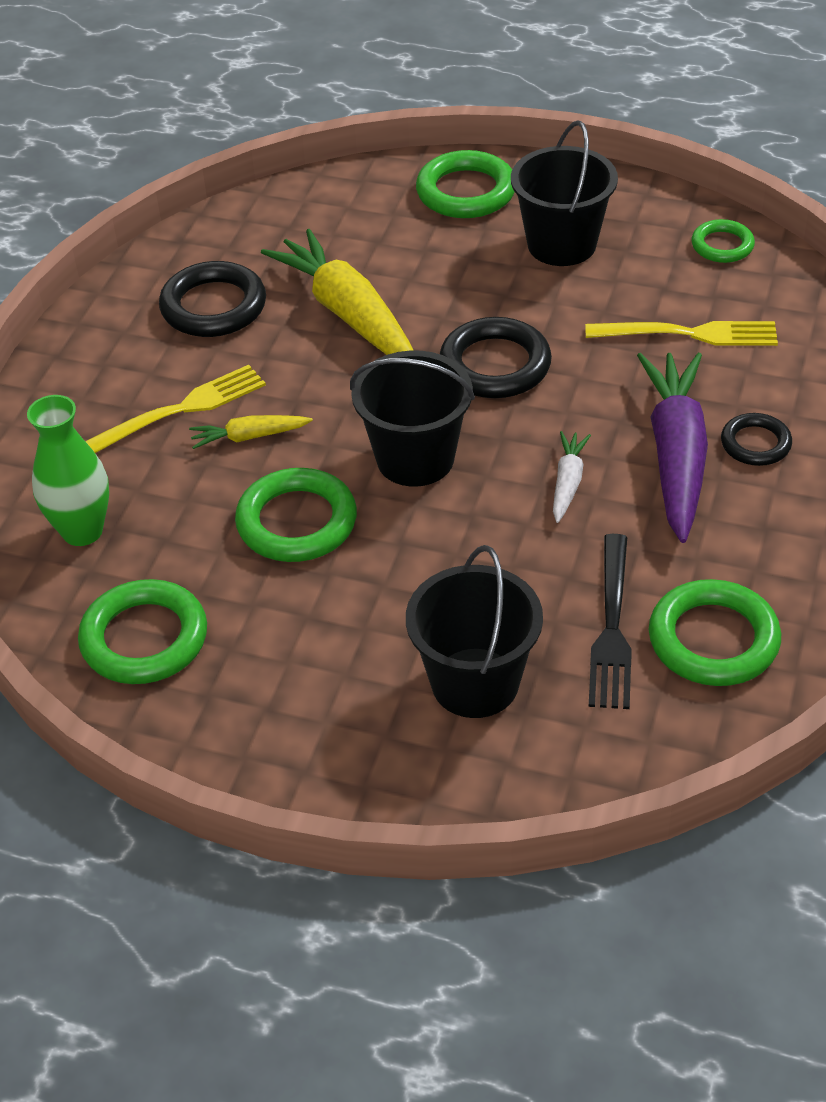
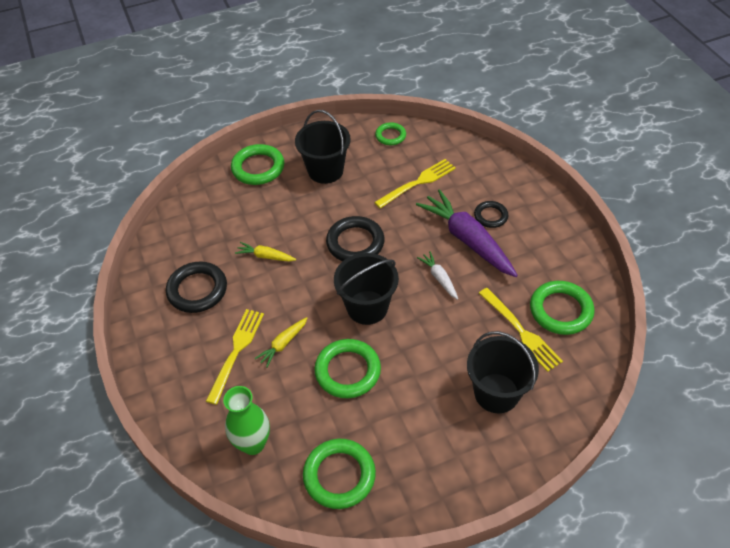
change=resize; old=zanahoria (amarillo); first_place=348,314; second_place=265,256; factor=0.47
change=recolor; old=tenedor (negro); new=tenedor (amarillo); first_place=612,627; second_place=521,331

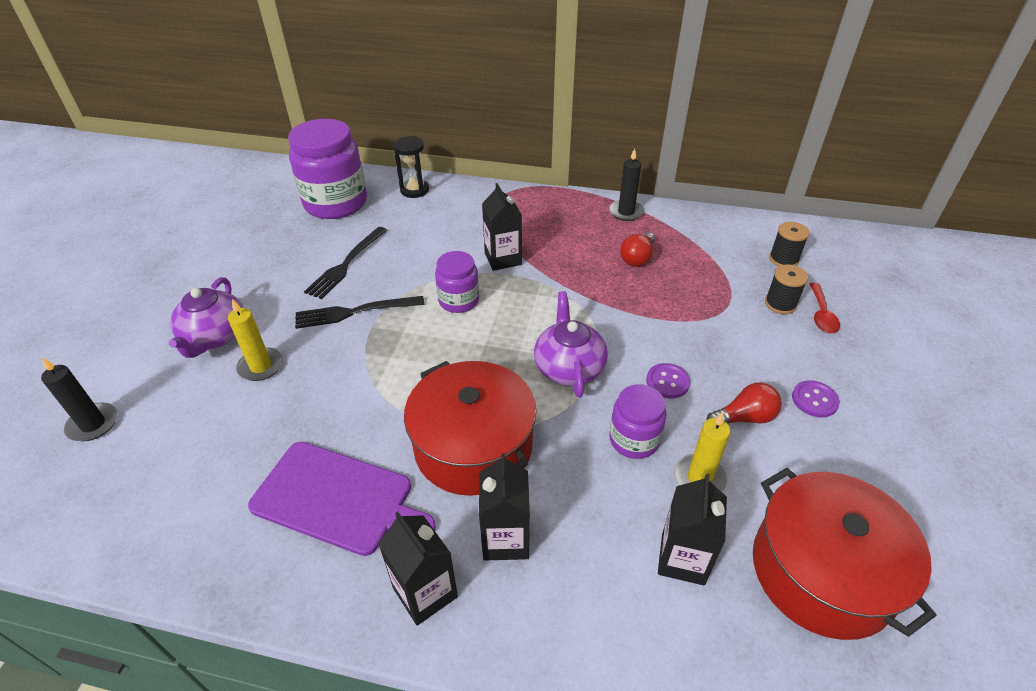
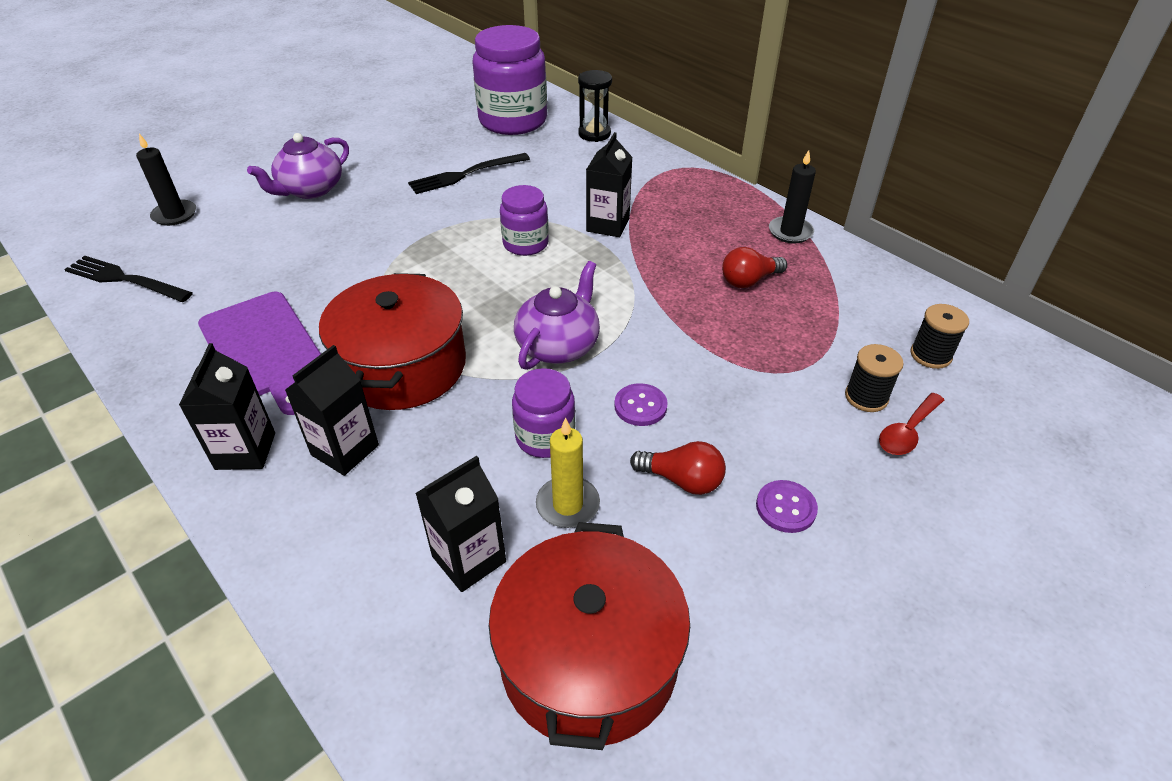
change=move; old=tenedor (negro); first_place=354,312; second_place=124,279
change=delete; old=vela (amarillo); first_place=261,366

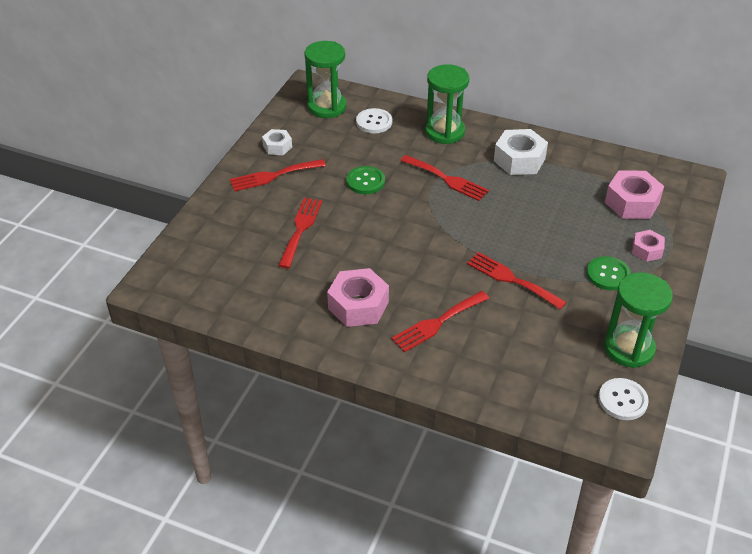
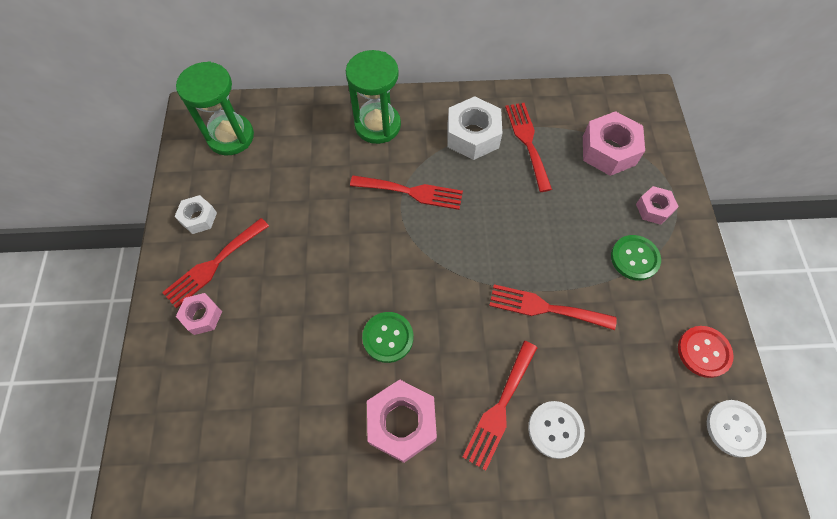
change=insert; new=tuerca (rosa); second_place=202,316
change=move; old=botón (verde); first_place=365,181; second_place=388,337
change=move; old=tenedor (rojo); first_place=300,229; second_place=527,142
change=move; old=botón (blanco); first_place=374,122; second_place=555,429
change=replace; old=reloj de arena (verde); new=botón (rojo); first_place=628,348; second_place=703,352

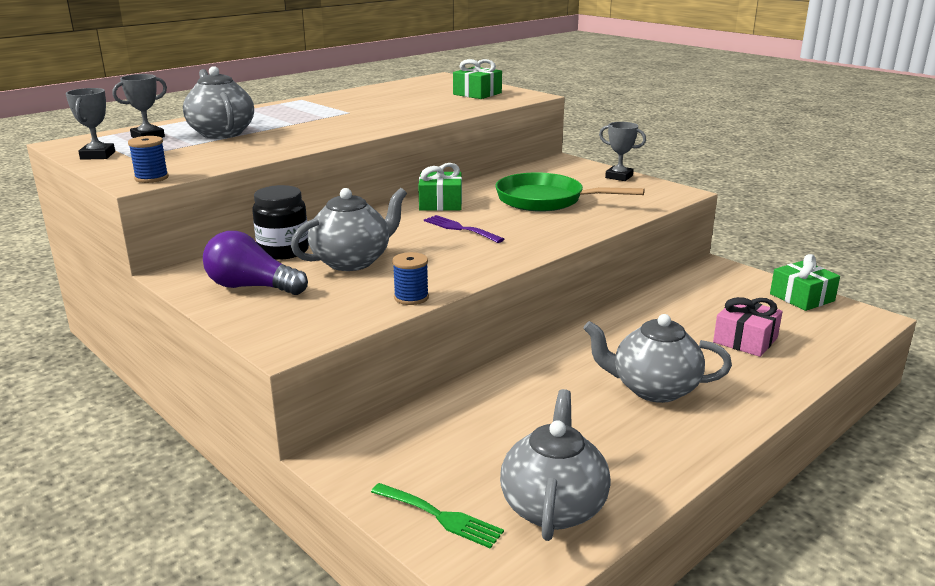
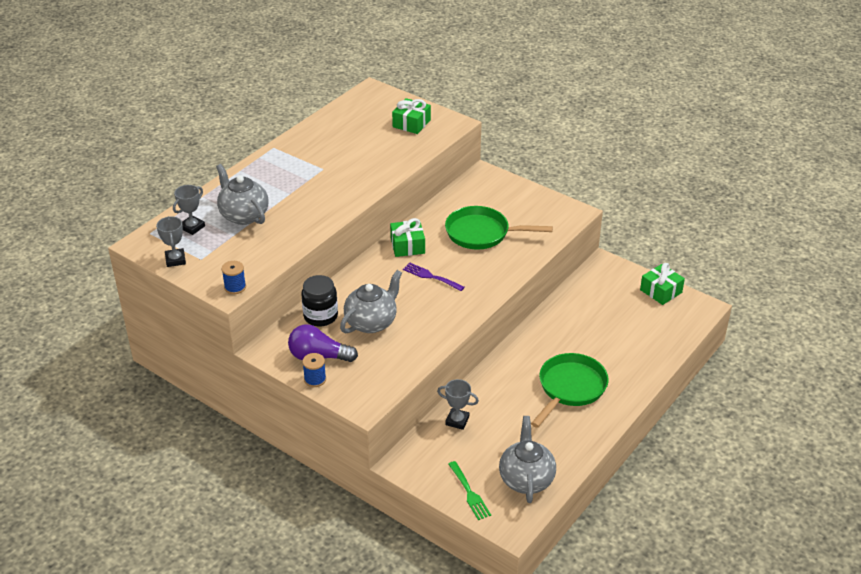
change=move; old=carrete (azul); first_place=411,297; second_place=315,379
change=move; old=trofeo (gris); first_place=619,177; second_place=457,421
change=rotate; old=tenedor (verde); first_place=440,516; second_place=469,493; degrees=45
change=replace; old=tetera (gris); new=sartén (verde); first_place=653,389; second_place=570,388
change=delete; old=regalo (rosa); first_place=745,340

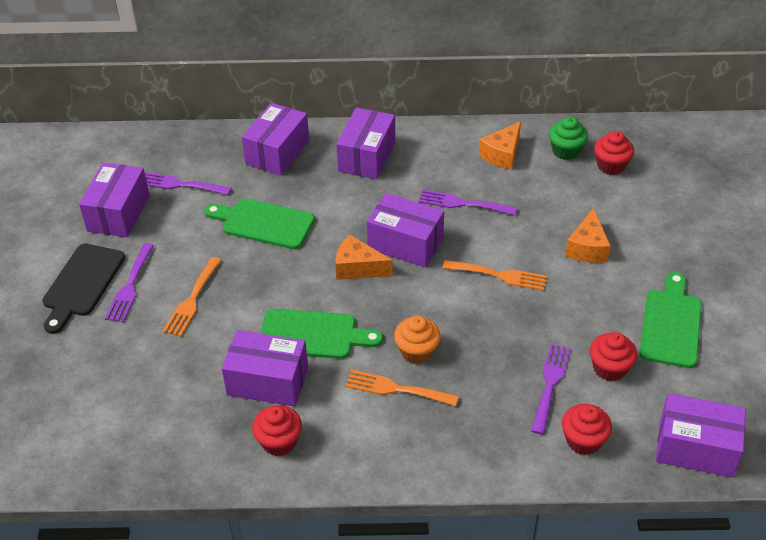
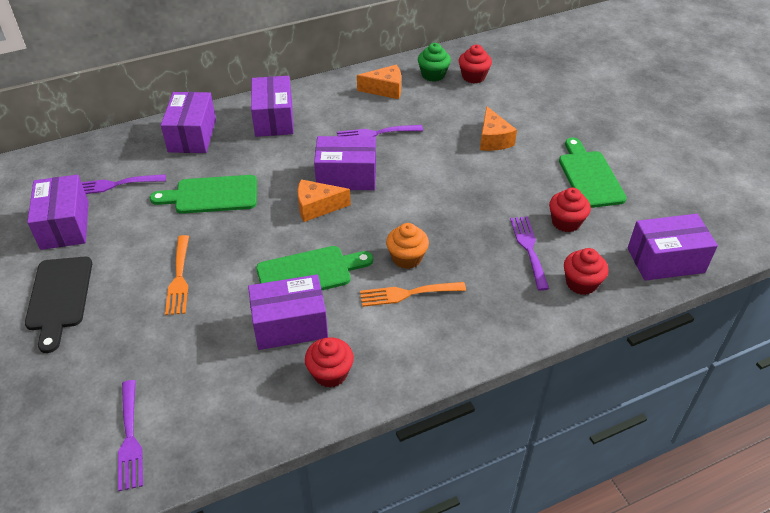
change=move; old=tenedor (morado); first_place=130,286; second_place=130,438
change=rotate; old=queso (naranja); first_place=502,154; second_place=385,89; degrees=-105
change=delete; old=tenedor (naranja); first_place=499,275

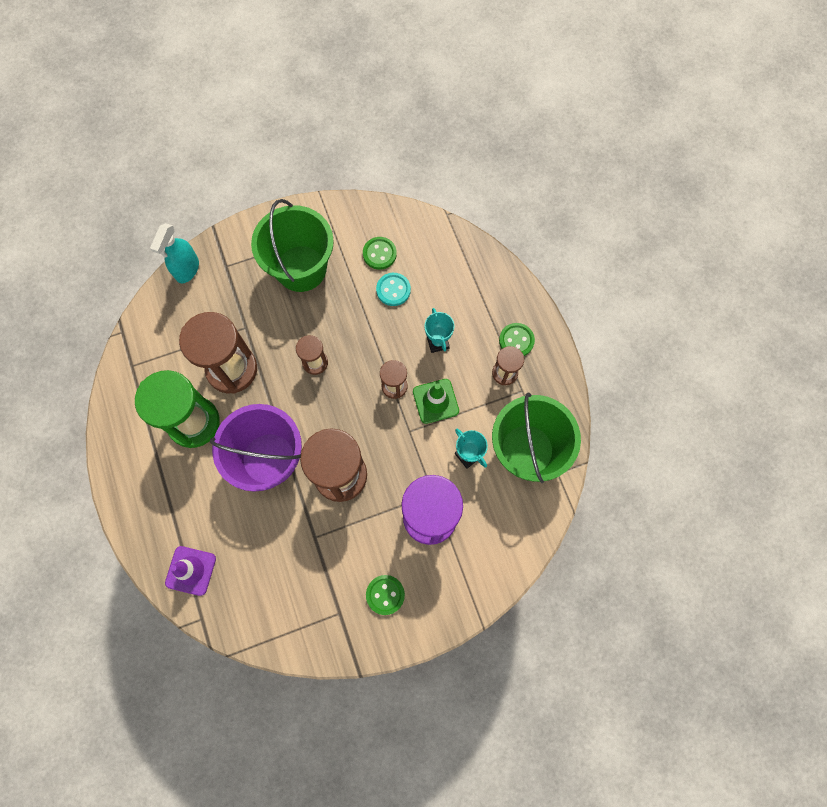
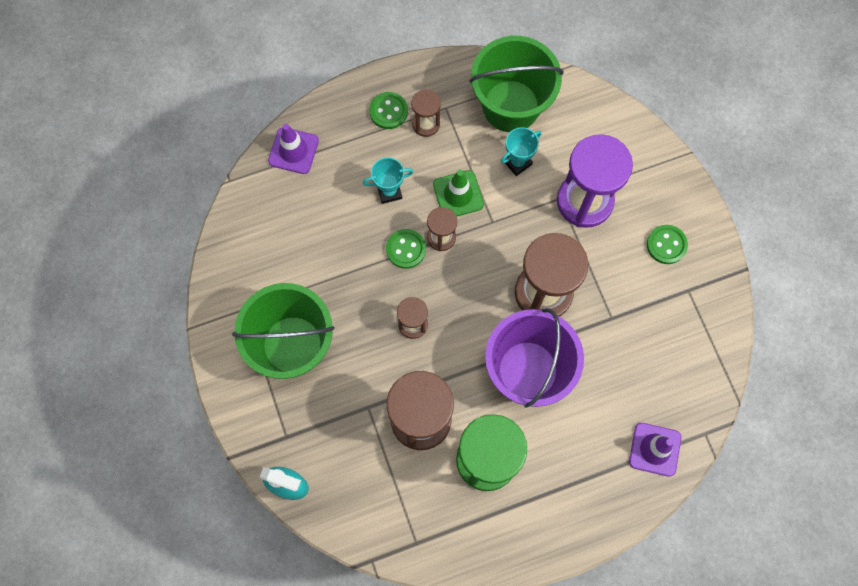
change=insert; new=cono de tráfico (morado); second_place=293,151
change=move; old=botón (verde); first_place=379,254; second_place=406,249
change=delete; old=botón (turquesa); first_place=393,290

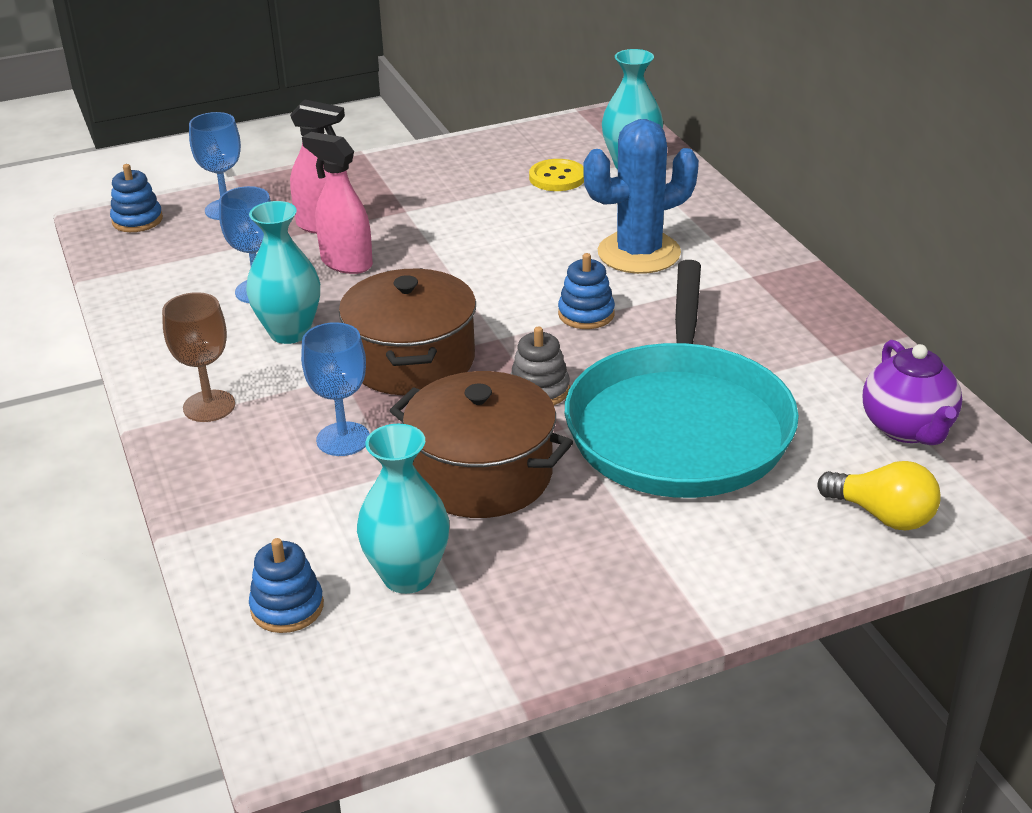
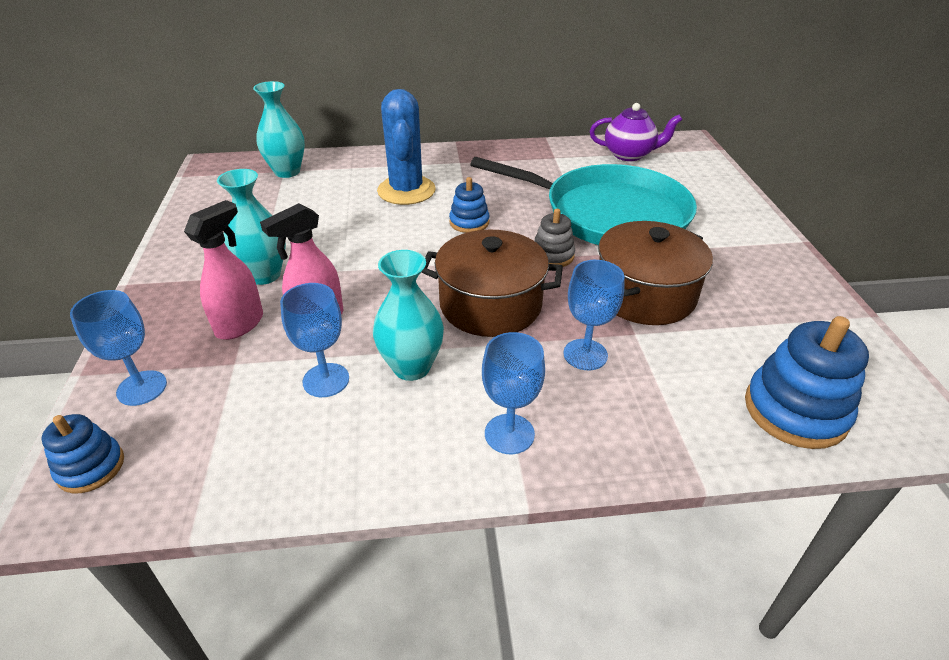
change=move; old=florero (turquesa); first_place=407,576; second_place=264,275
change=recolor; old=copa (marrón); new=copa (azul); first_place=209,406; second_place=509,434
change=resize; old=juguete apilable (azul); first_place=287,607; second_place=795,410; factor=1.71
change=delete; old=botón (amarillo); first_place=557,177
change=delete; old=bombilla (amarillo); first_place=883,515

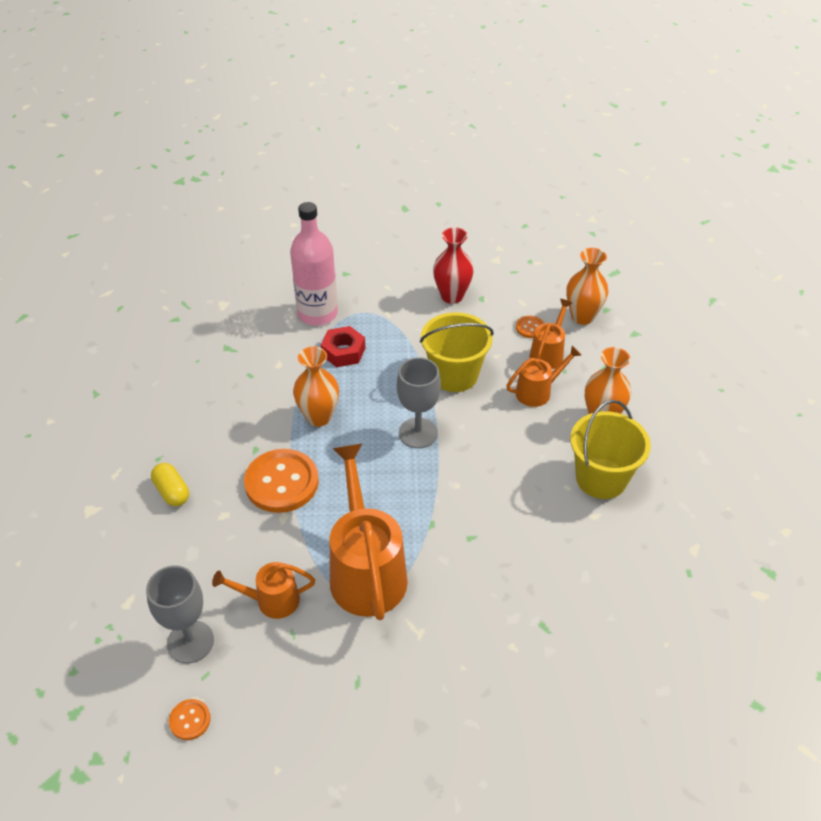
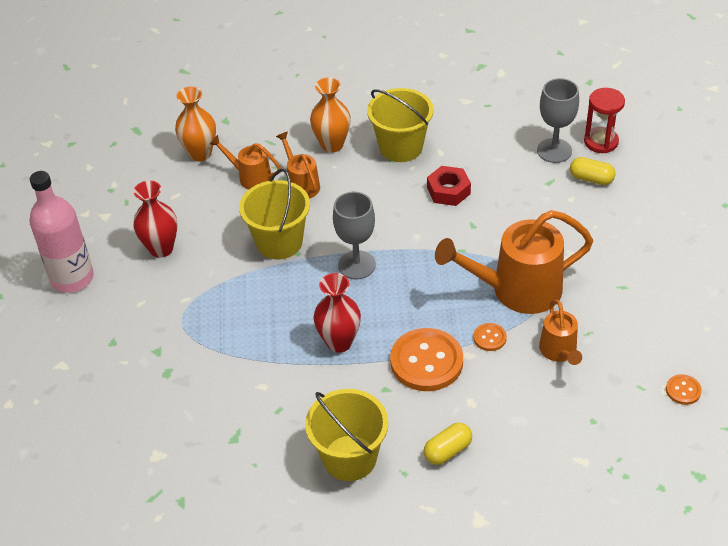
change=move; old=botella (rosa); first_place=317,314; second_place=72,278
change=insert; new=balde (amarillo); second_place=349,458
change=recolor; old=florero (naranja); new=florero (rojo); first_place=319,417; second_place=339,342
change=move; old=tuerca (rojo); first_place=343,352; second_place=448,191
change=move; old=botón (naranja); first_place=530,328; second_place=489,338
change=move; old=copa (gris); first_place=190,642; second_place=554,150
change=insert; new=cápsula (amarillo); second_place=591,179
change=insert; new=reloj de arena (rojo); second_place=601,142

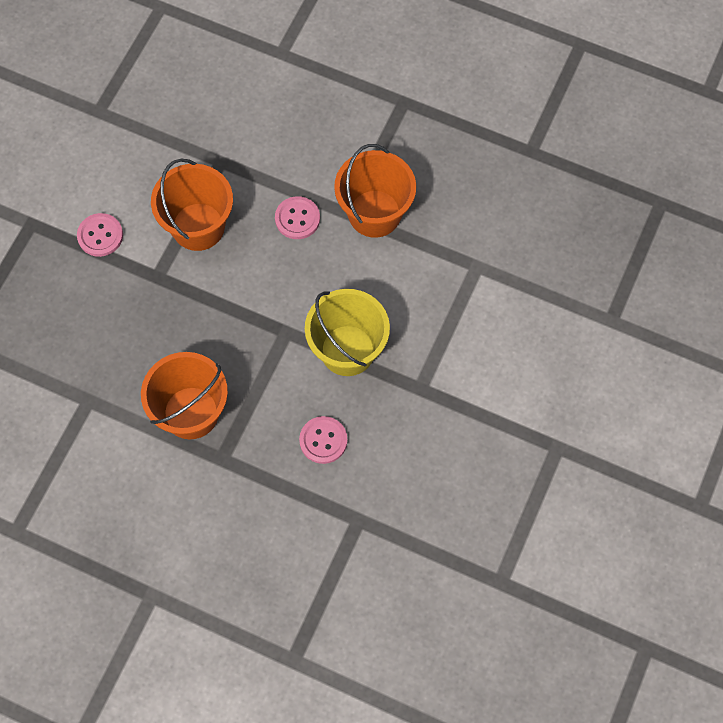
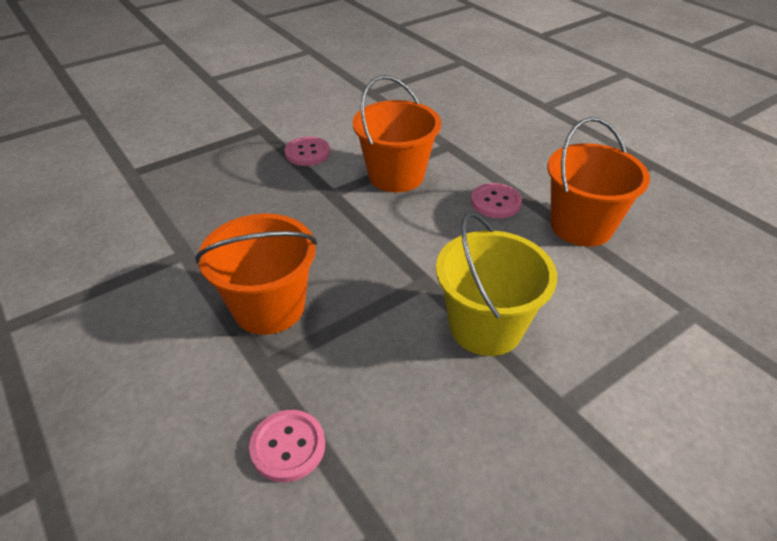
change=move; old=botón (rosa); first_place=323,440; second_place=288,446

